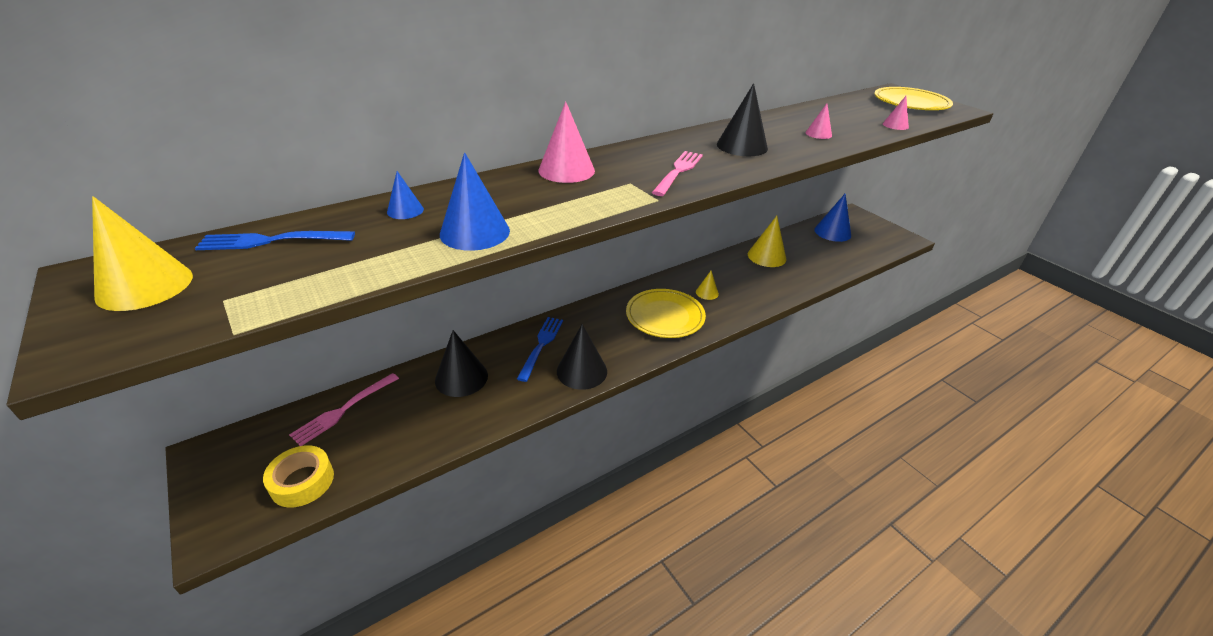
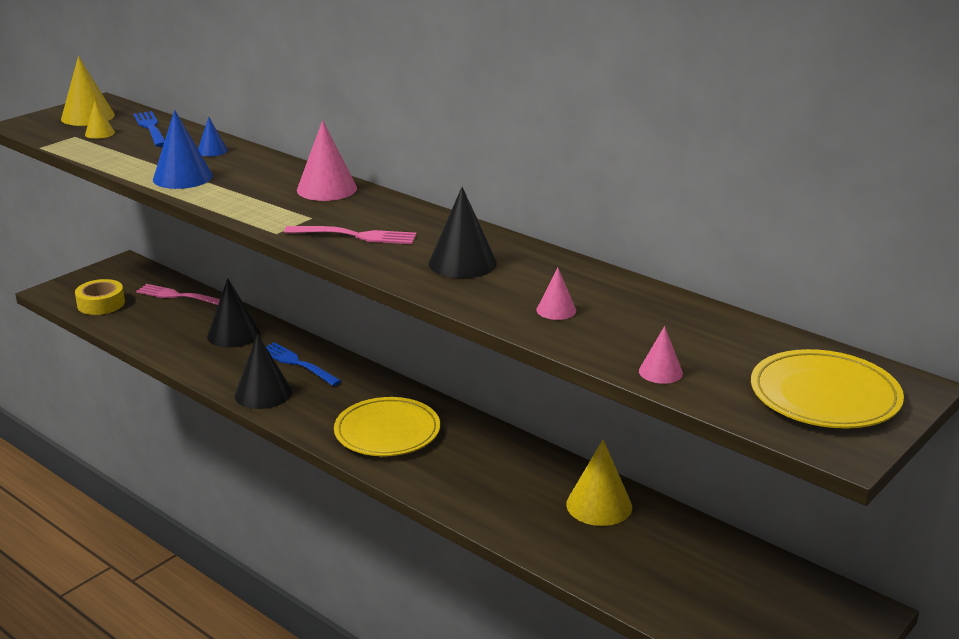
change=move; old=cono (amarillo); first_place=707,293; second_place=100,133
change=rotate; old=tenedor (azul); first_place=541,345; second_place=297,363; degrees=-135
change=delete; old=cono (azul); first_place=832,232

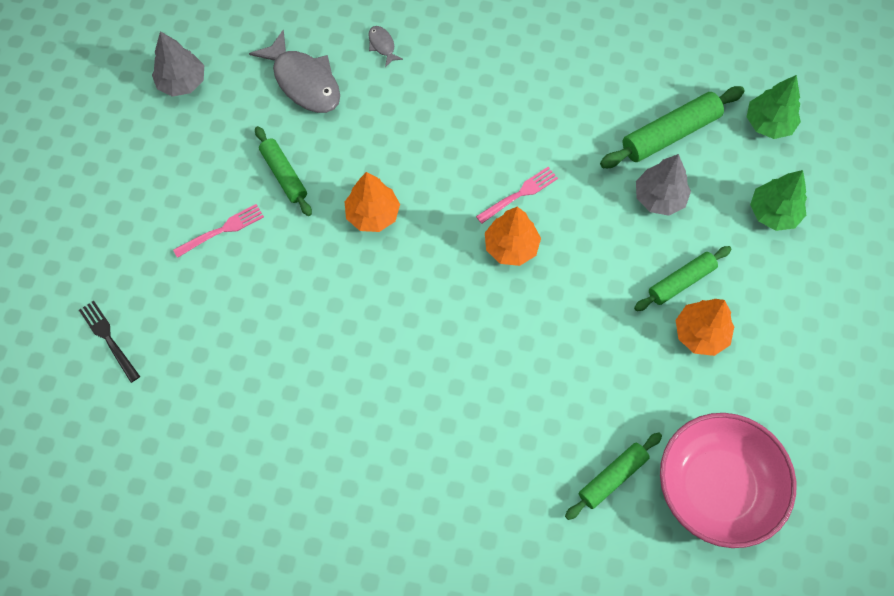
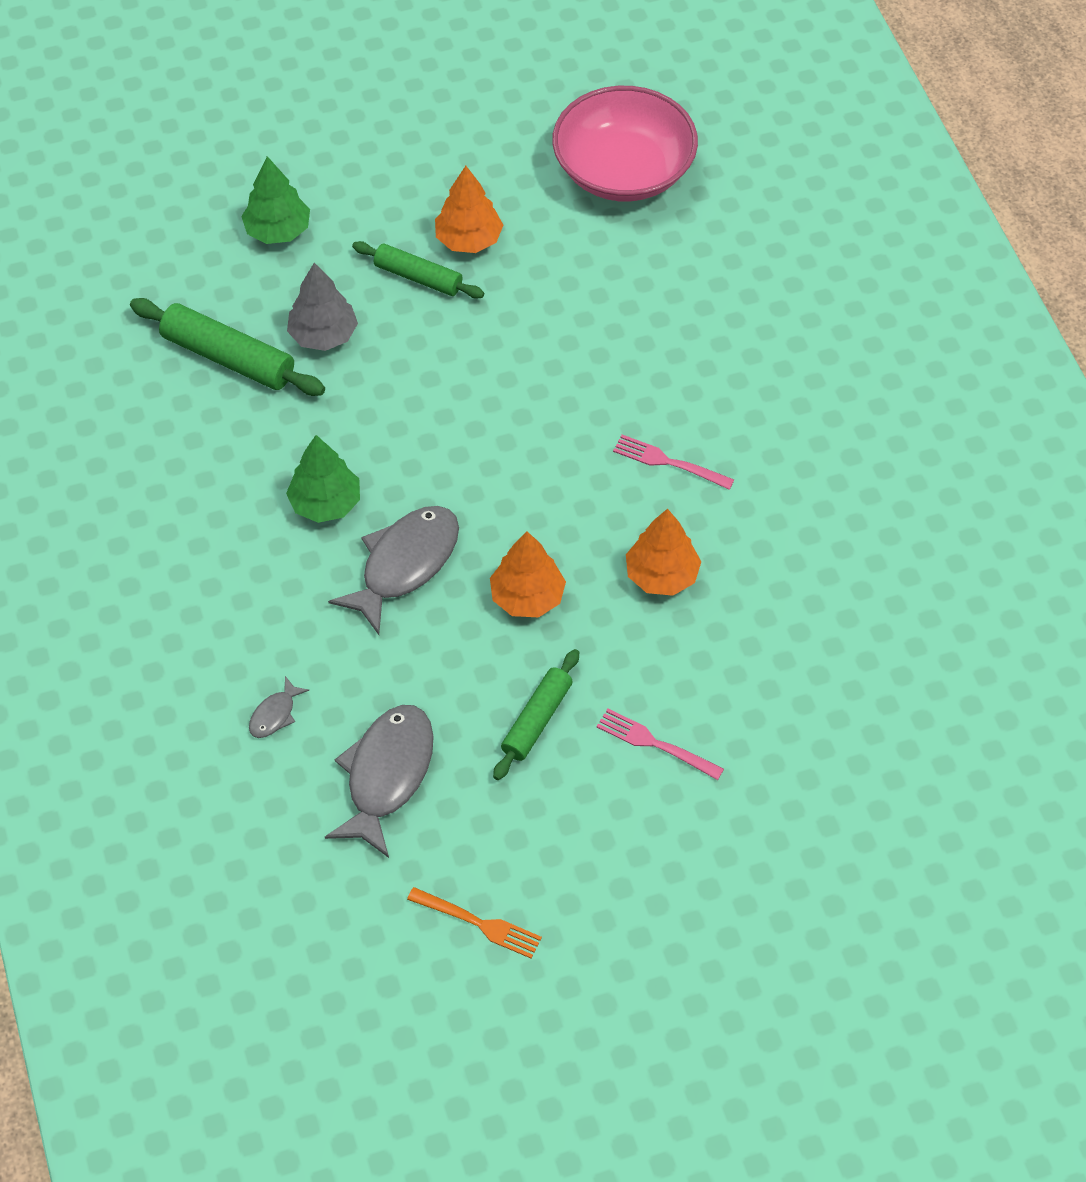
change=move; old=árbol (verde); first_place=768,123; second_place=325,503
change=insert; new=pez (gris); second_place=405,564
change=replace; old=árbol (gris); new=tenedor (naranja); first_place=182,82; second_place=478,923
change=move; old=tenedor (rosa); first_place=519,194; second_place=669,462
change=move; old=árbol (naranja); first_place=511,246; second_place=661,575
change=delete; old=tenedor (negro); first_place=108,339
change=delete; old=rodillo (verde); first_place=612,477

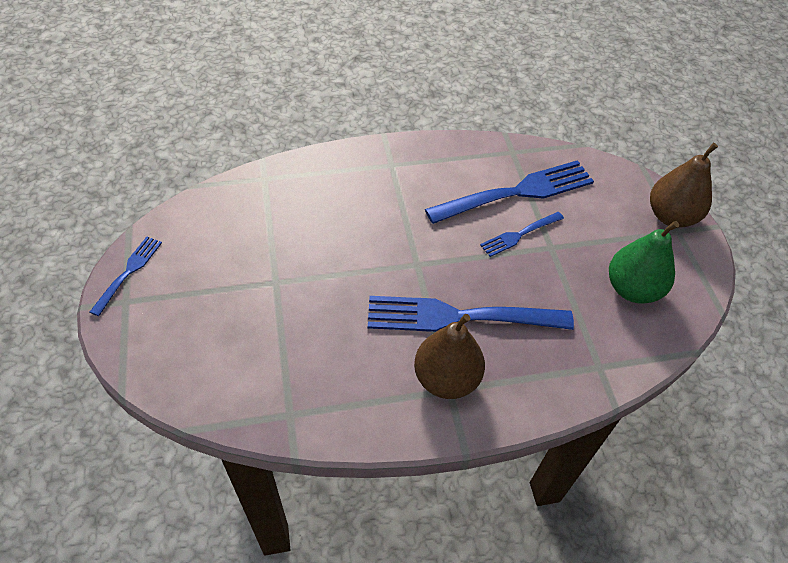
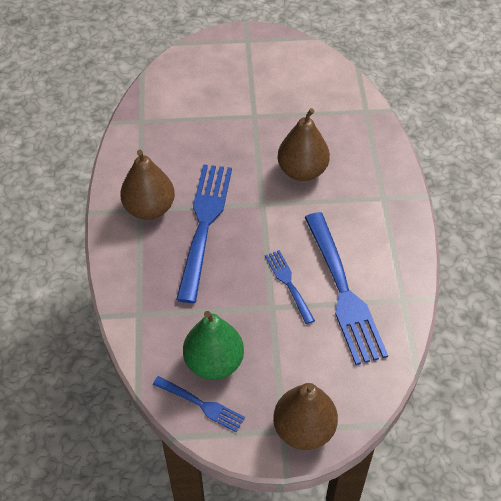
change=move; old=tenedor (azul); first_place=128,273; second_place=200,404
change=insert; new=pera (marrón); second_place=302,171

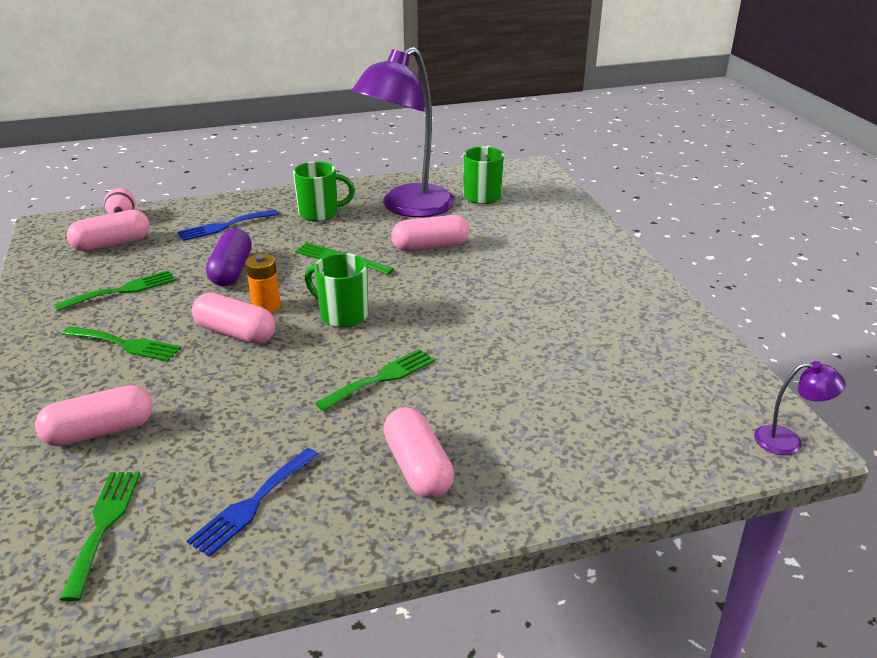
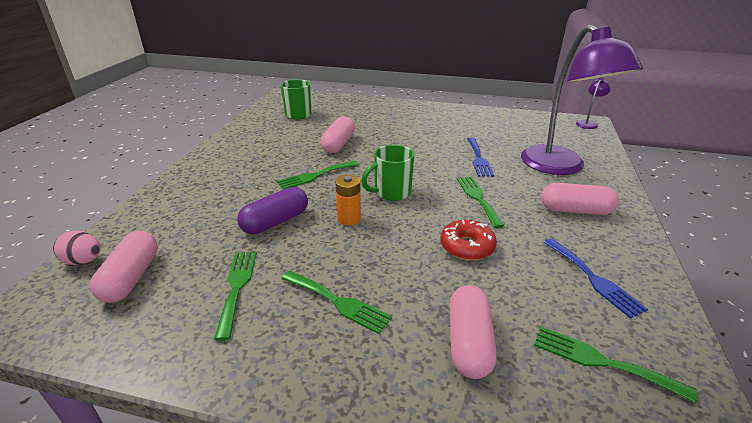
change=rotate; old=cápsula (morado); first_place=231,271; second_place=275,222; degrees=-75
change=rotate; old=tenedor (verde); first_place=125,344; second_place=338,302; degrees=75
change=insert; new=rosquilla (rojo); second_place=467,246
change=move; old=tenedor (azul); first_place=224,226; second_place=478,159
change=move; old=lámpara (morado); first_place=407,207; second_place=560,167
change=delete; old=cápsula (rosa); first_place=235,333
change=delete; old=taza (verde); first_place=320,213

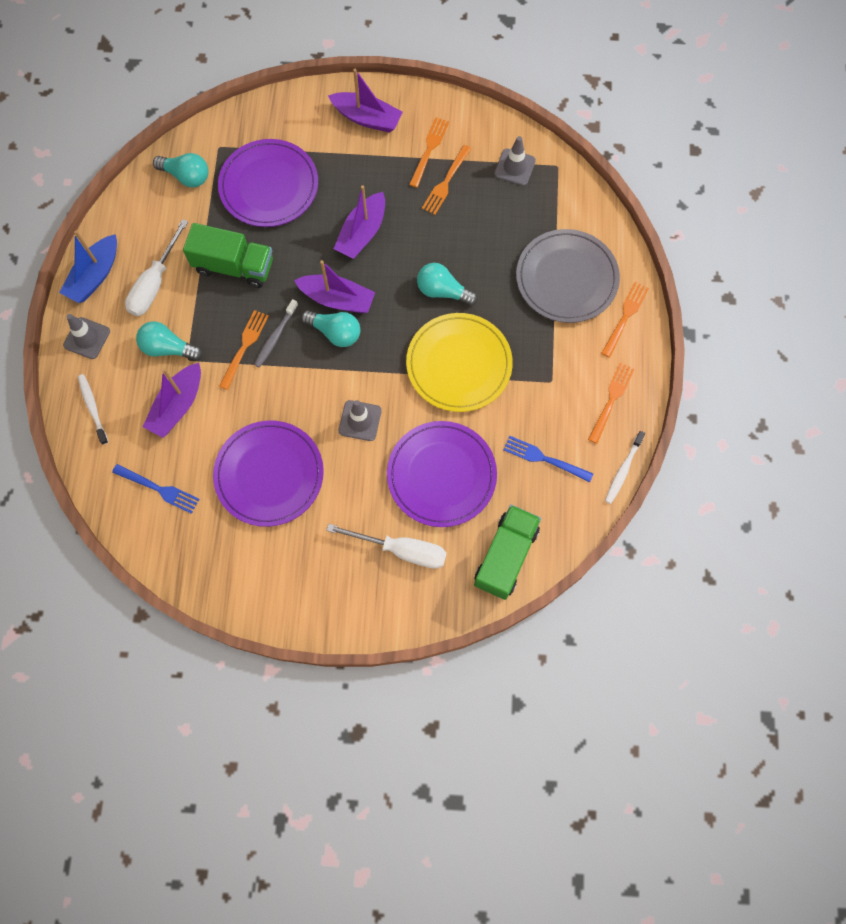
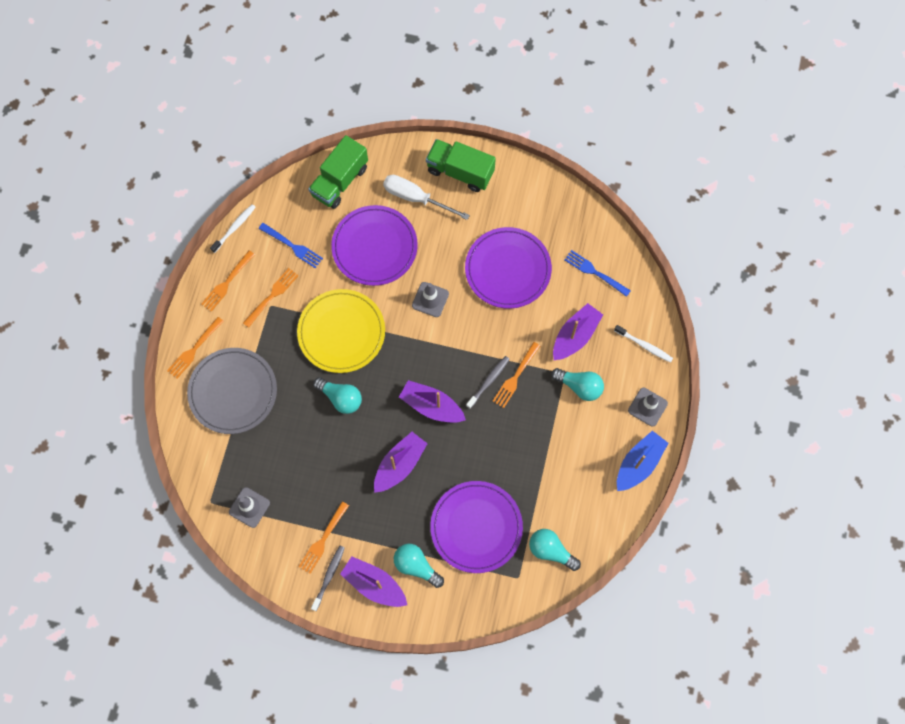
change=move; old=tenedor (naranja); first_place=446,182; second_place=272,296
change=insert; new=cepillo de dientes (gris); second_place=329,576
change=move; old=bombilla (turquesa); first_place=335,332; second_place=416,566
change=move; old=camión (verde); first_place=234,266; second_place=460,171
change=rotate; old=cepillo de dientes (blanco); first_place=93,408; second_place=644,345; degrees=-45
change=delete; old=destornillador (blanco); first_place=155,283

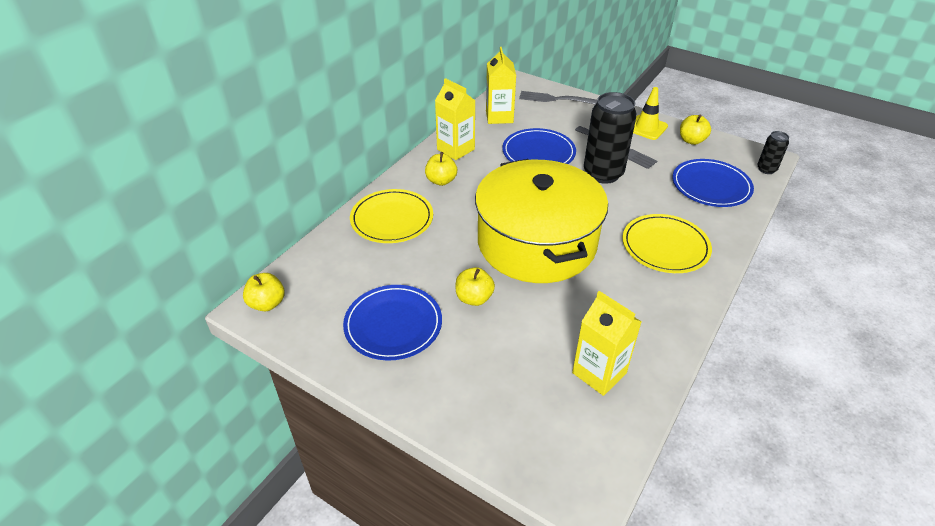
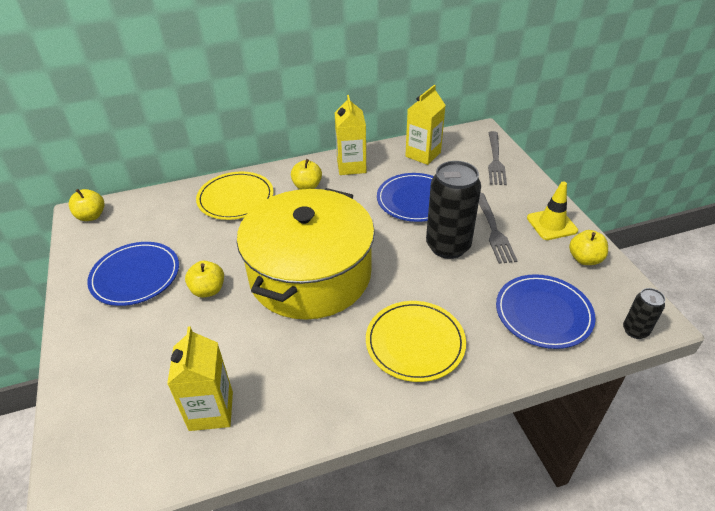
change=rotate; old=tenedor (gris); first_place=556,99; second_place=495,160; degrees=-135

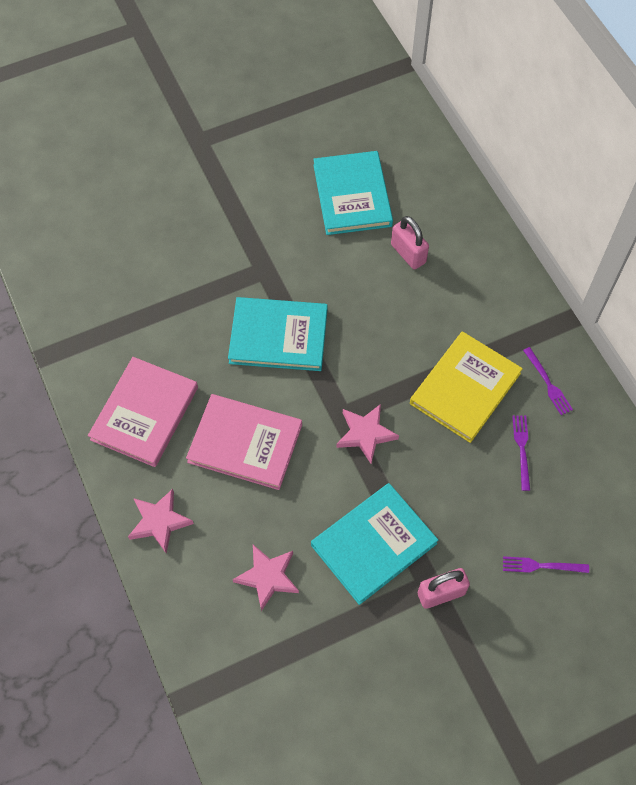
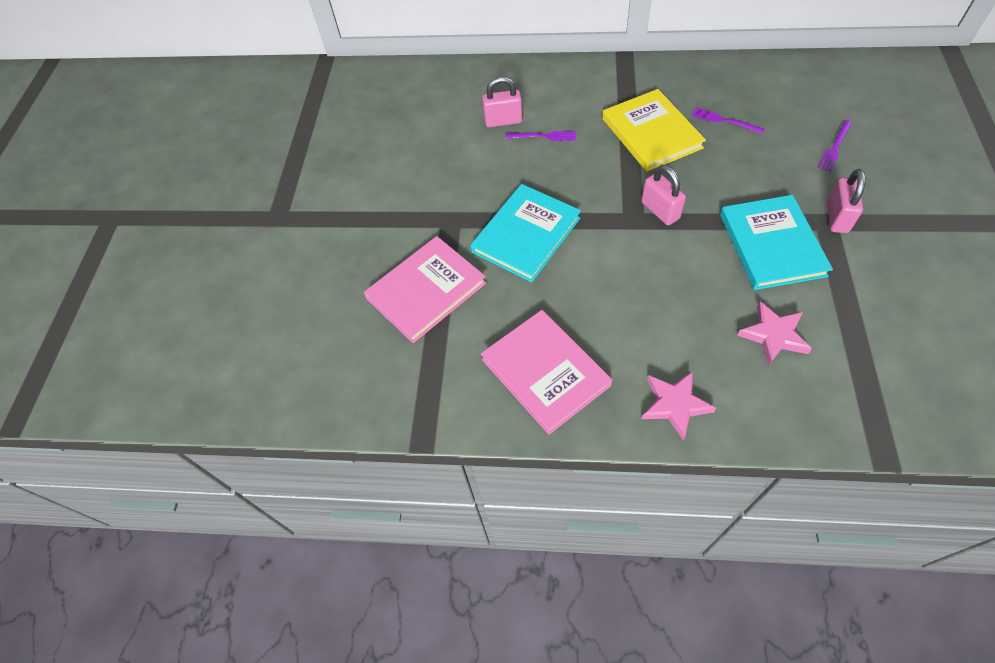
change=move; old=libro (rosa); first_place=245,443; second_place=426,291
change=move; old=tenedor (morado); first_place=548,383; second_place=543,136
change=replace; old=estrella (rosa); new=candado (rosa); first_place=365,434; second_place=660,210
change=delete; old=libro (turquesa); first_place=352,195

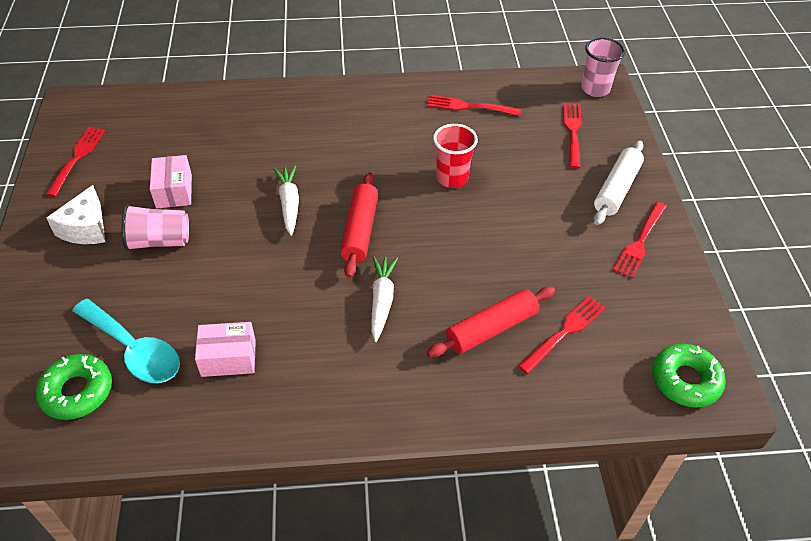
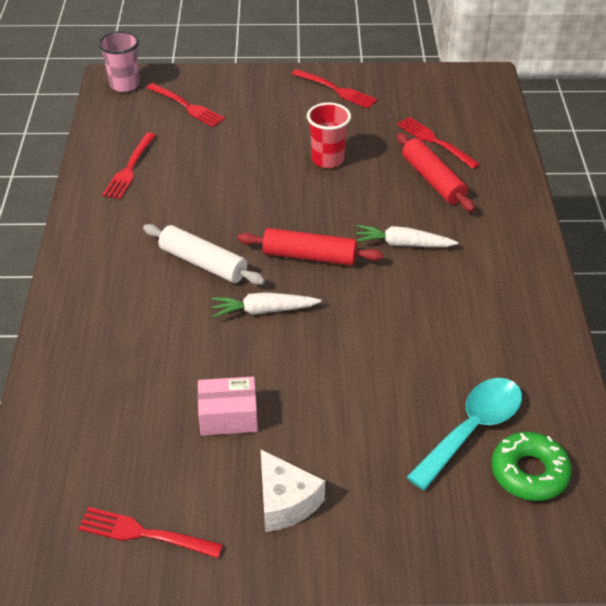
change=move; old=rodillo (blanco); first_place=616,189; second_place=203,263
change=rotate; old=tenedor (rojo); first_place=573,132; second_place=187,106; degrees=-150
change=rotate; old=queso (blanco); first_place=86,228; second_place=285,502; degrees=45
change=move; old=vaso (rojo); first_place=452,178; second_place=327,159
change=delete; old=vaso (rosa); first_place=159,241
change=delete; old=caja (rosa); first_place=228,358
change=delete; old=rosquilla (verde); first_place=685,380

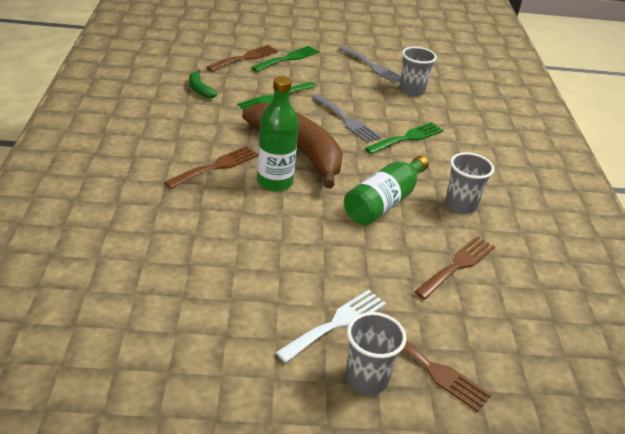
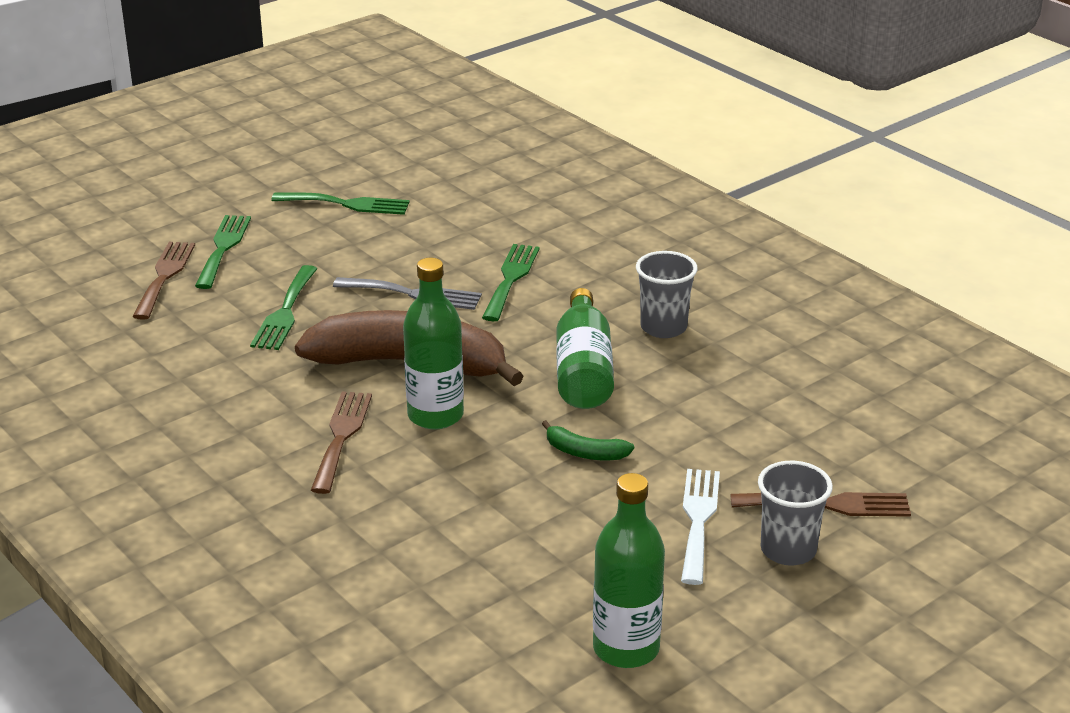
change=recolor; old=tenedor (gris); new=tenedor (verde); first_place=372,66; second_place=347,204
change=move; old=plátano (verde); first_place=199,89; second_place=584,452
change=insert; new=botella (verde); second_place=626,648
change=delete; old=vaso (gris); first_place=412,91
change=delete; old=tenedor (marrón); first_place=457,265

